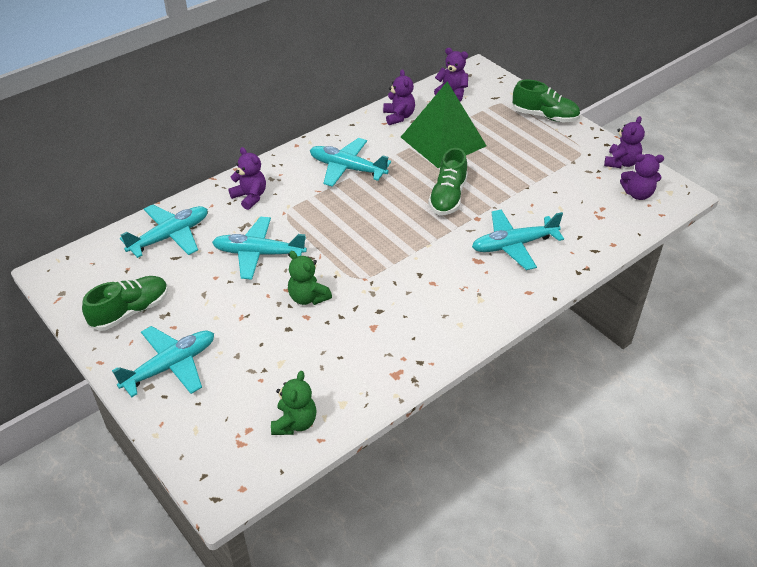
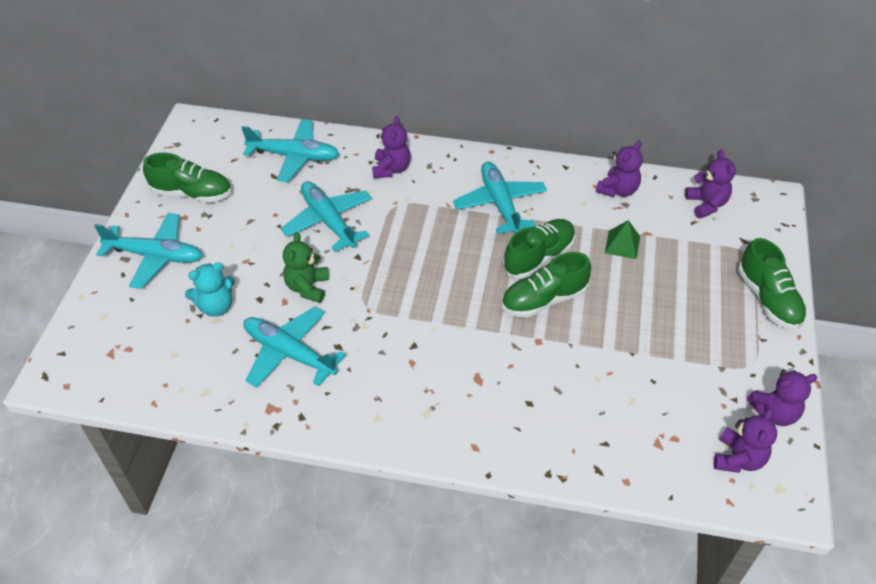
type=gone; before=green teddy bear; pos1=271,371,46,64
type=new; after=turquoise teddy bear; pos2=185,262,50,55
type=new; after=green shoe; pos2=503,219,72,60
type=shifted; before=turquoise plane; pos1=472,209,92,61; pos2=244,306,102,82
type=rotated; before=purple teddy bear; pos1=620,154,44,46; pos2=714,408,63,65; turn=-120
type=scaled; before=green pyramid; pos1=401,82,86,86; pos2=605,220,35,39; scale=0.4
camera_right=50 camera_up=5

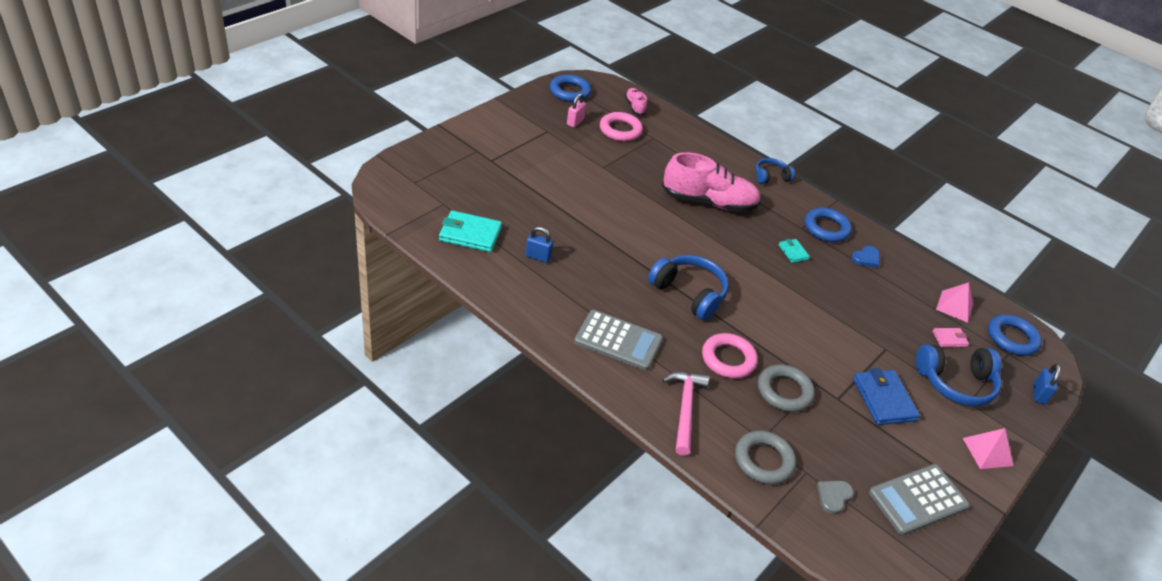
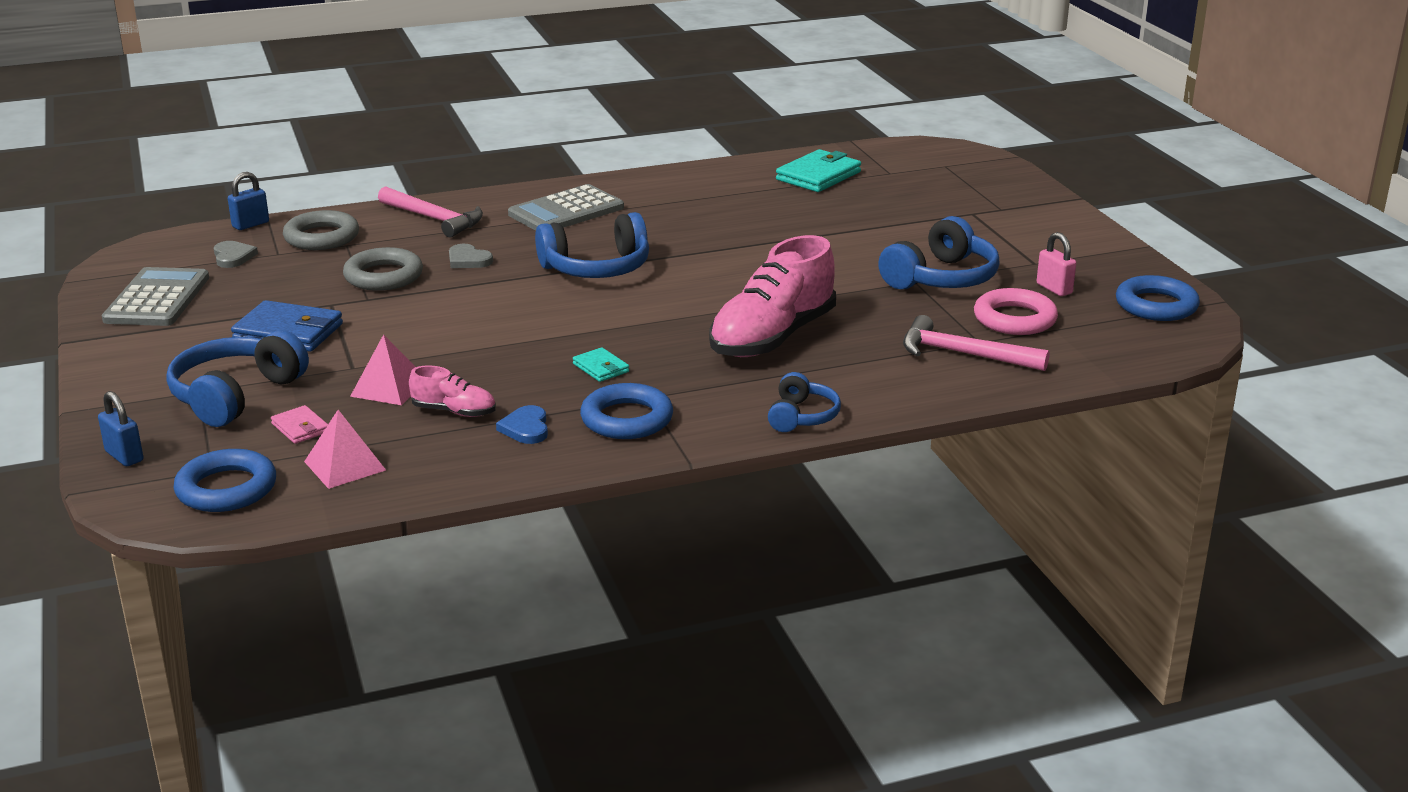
type=new; after=blue headphones; pos2=878,216,122,74
type=new; after=pink hammer; pos2=903,315,147,56
type=shifted; before=blue padlock; pos1=525,227,28,36; pos2=228,172,41,58
type=shifted; before=pink shoe; pos1=625,88,22,28; pos2=409,366,87,51
type=shifted; before=pink pyramid; pos1=963,428,50,41; pos2=350,334,65,71
type=swapped; before=pink ring; after=grey heart; pos1=702,333,56,46; pos2=449,244,44,24
type=rotated; before=turquoise wallet; pos1=779,239,31,24; pos2=573,347,56,35; turn=45
type=rotated; before=pink wallet; pos1=932,328,37,19; pos2=271,405,57,39; turn=-60
camera_right=125 camera_up=-15

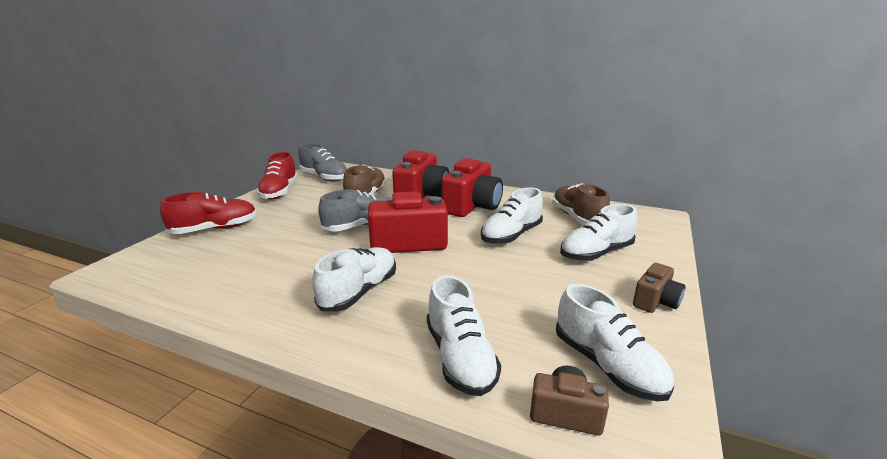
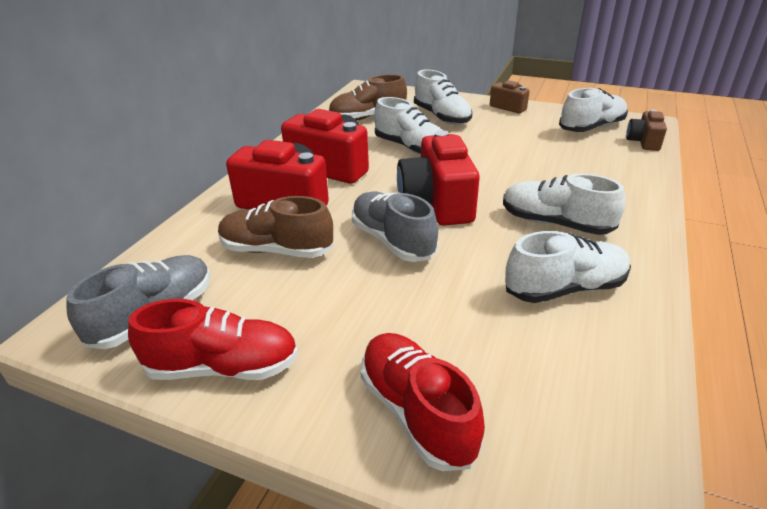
type=shifted; before=white shoe; pos1=427,275,74,121; pos2=505,231,126,72
camera_right=-90 camera_up=10

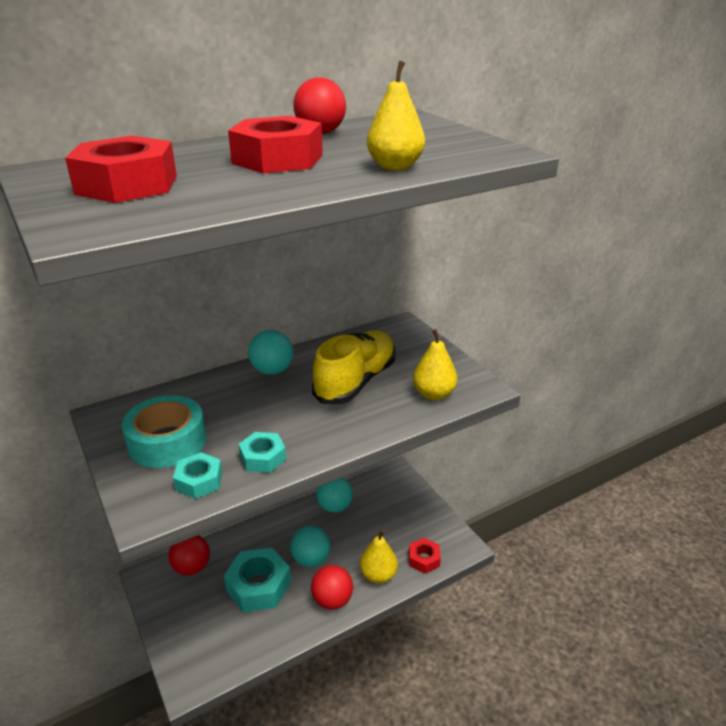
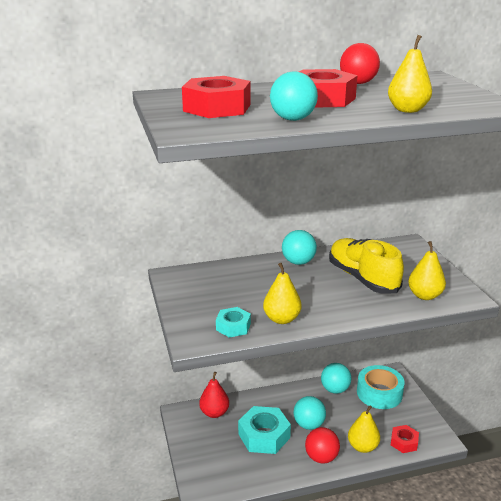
type=new; after=turquoise ball; pos2=270,71,48,50
type=shifted; before=turquoise tape; pos1=122,395,84,73; pos2=357,365,48,44
type=swapped; before=red ball; after=red pear; pos1=168,535,42,40; pos2=199,372,30,46
type=swapped; before=turquoise nut; after=yellow pear; pos1=239,432,47,41; pos2=263,263,39,61
type=rotated; before=yellow shoe; pos1=312,330,84,74; pos2=329,238,75,56; turn=-75
camera_right=15 camera_up=-5

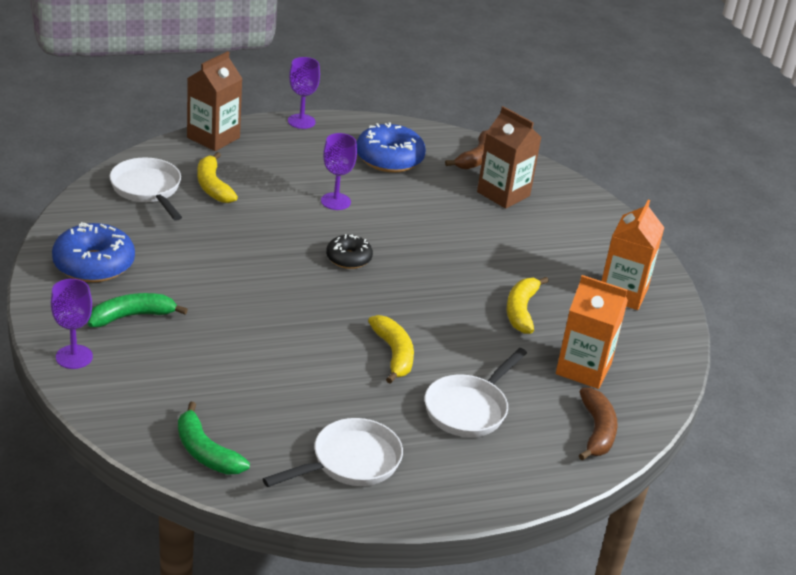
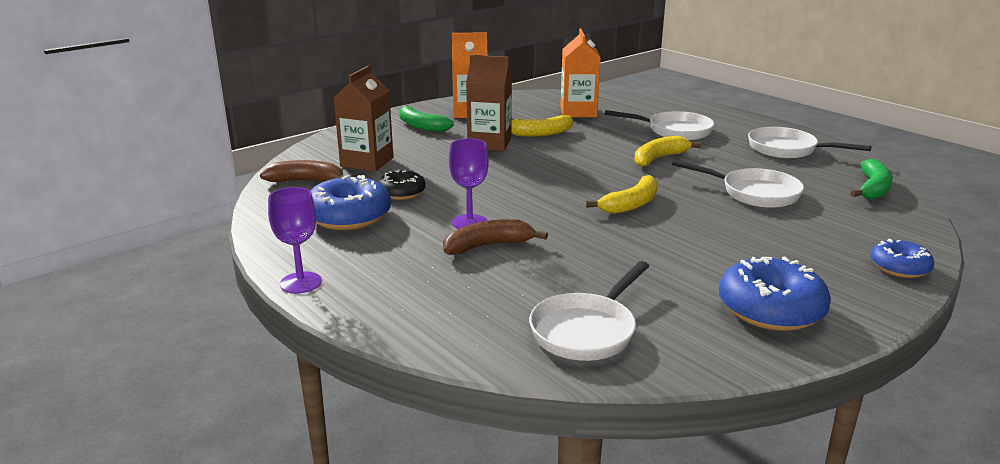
type=new; after=white pan; pos2=672,160,132,48
type=shifted; before=green banana; pos1=88,293,100,34; pos2=399,105,55,27
type=shifted; before=brown carton; pos1=187,51,55,100; pos2=466,55,46,96
type=shifted; before=yellow banana; pos1=197,152,41,51; pos2=586,175,72,39
type=shifted; before=black donut; pos1=326,234,47,35; pos2=379,169,47,31
type=shifted; before=brown banana; pos1=579,388,39,72; pos2=443,219,105,36
type=swapped; before=purple goblet; after=blue donut; pos1=51,279,42,90; pos2=870,239,64,39
camera_right=-110 camera_up=-10

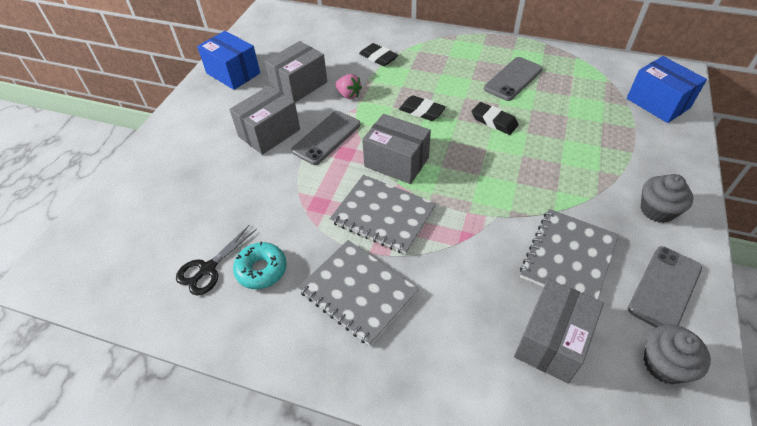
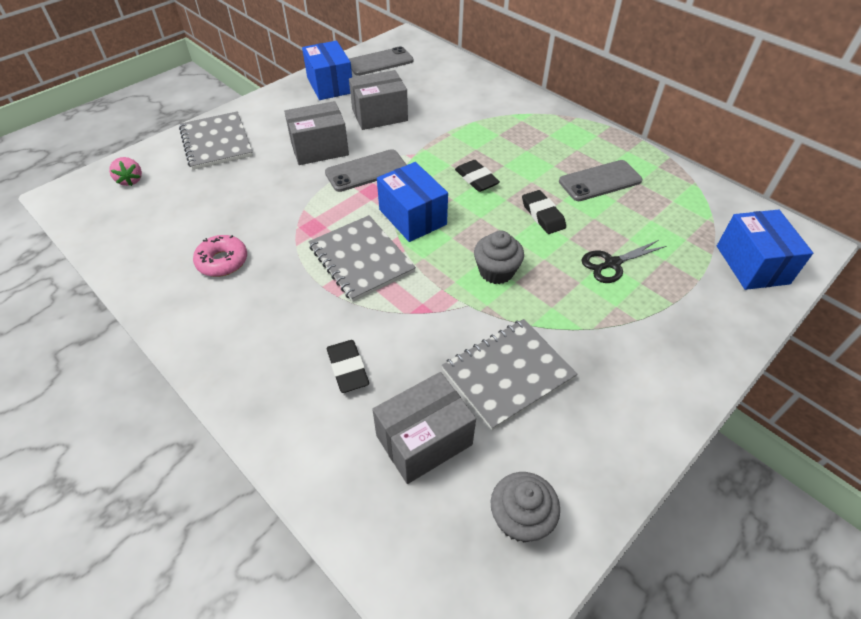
type=shifted; before=black scissors; pos1=176,225,81,70; pos2=581,240,85,43
type=shifted; before=grey notebook; pos1=298,240,121,106; pos2=179,111,74,59
type=shifted; before=pink strawberry; pos1=335,74,27,25; pos2=109,157,33,29
type=shifted; before=black eraser; pos1=359,43,39,23; pos2=327,340,42,53
type=shifted; before=grey phone; pos1=628,246,74,82; pos2=349,46,65,30
type=shifted; before=grey cupcake; pos1=641,174,52,49; pos2=474,230,50,54
type=repainted; before=turquoise donut; after=pink donut; pos1=233,242,54,47; pos2=193,235,54,42
type=repainted; before=grey box; after=blue box; pos1=362,114,69,70; pos2=377,162,71,80
camera_right=25 camera_up=0

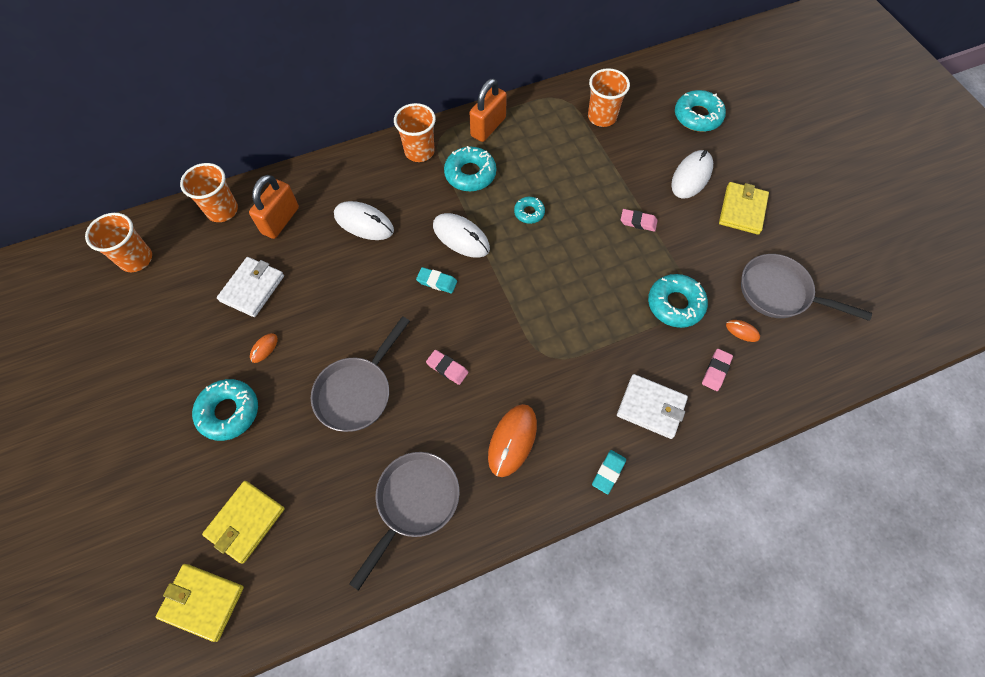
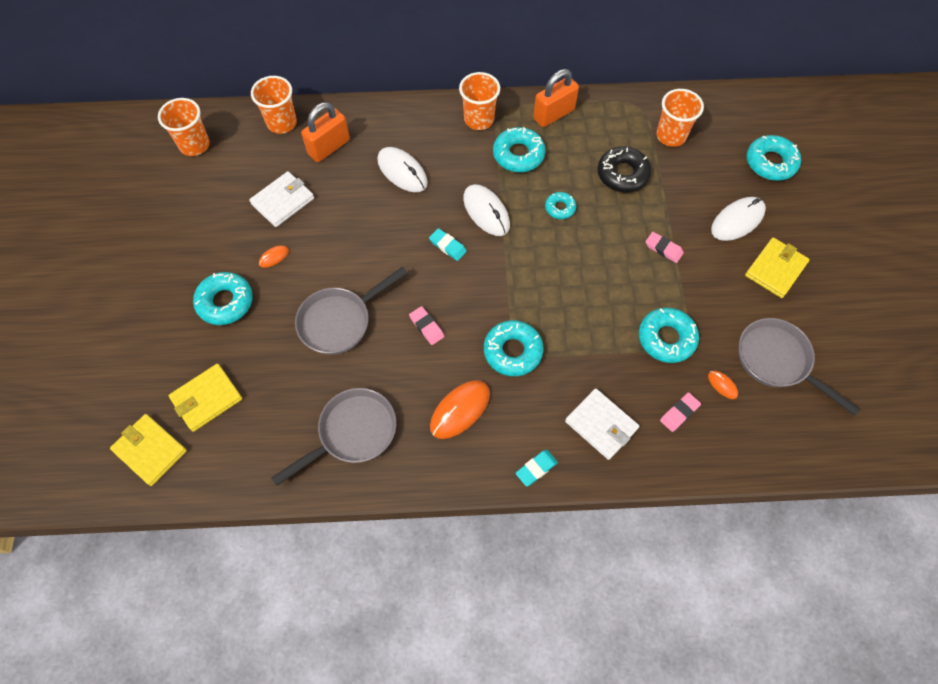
type=new; after=turquoise donut; pos2=484,320,60,56
type=new; after=black donut; pos2=597,146,54,46
camera_right=20 camera_up=0

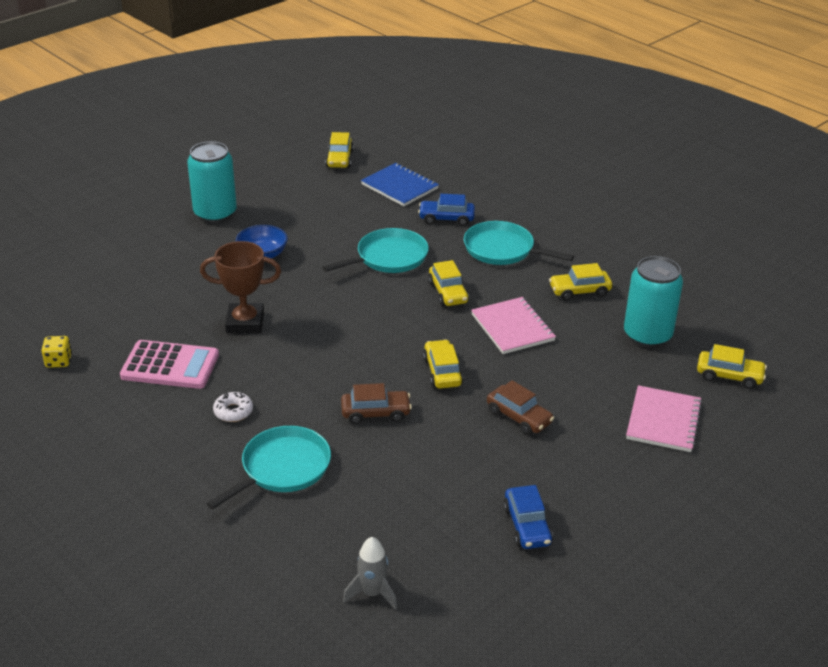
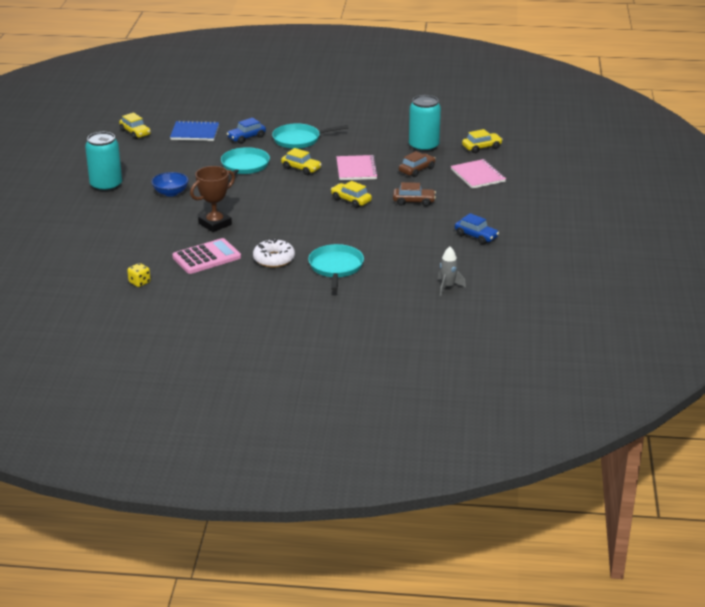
type=gone; before=yellow car; pos1=549,263,63,38
type=shifted; before=brown car; pos1=341,383,71,41; pos2=399,151,37,26
type=rotated; before=pink notebook; pos1=471,297,85,57; pos2=336,155,42,25; turn=60
type=scaled; before=white donut; pos1=213,392,40,30; pos2=253,239,42,29; scale=1.61
camera_right=-40 camera_up=-5

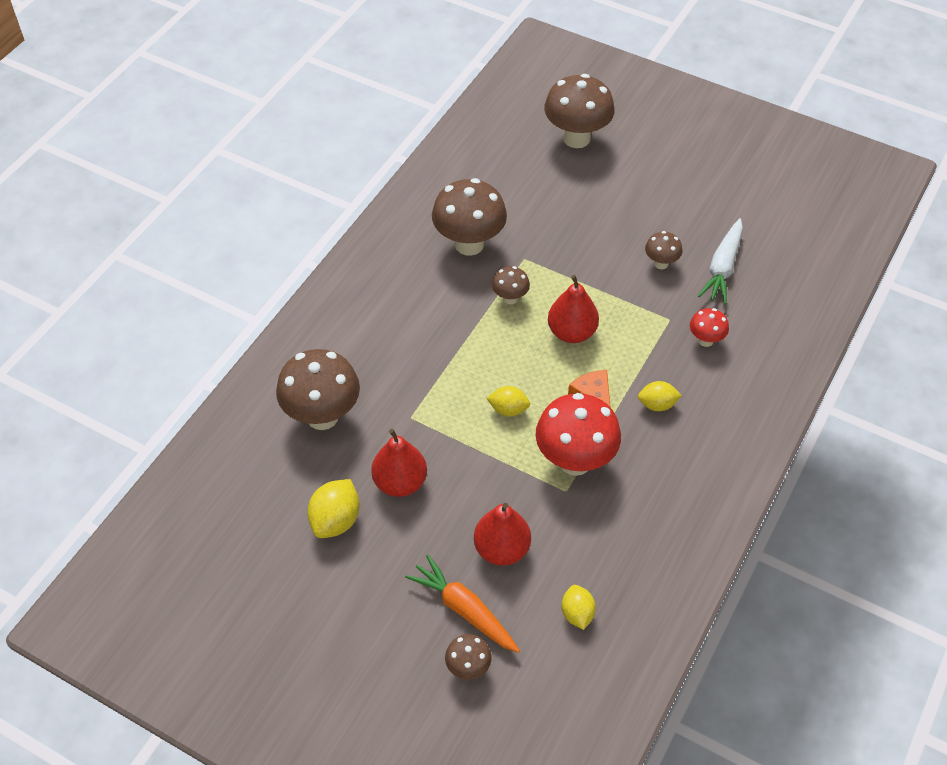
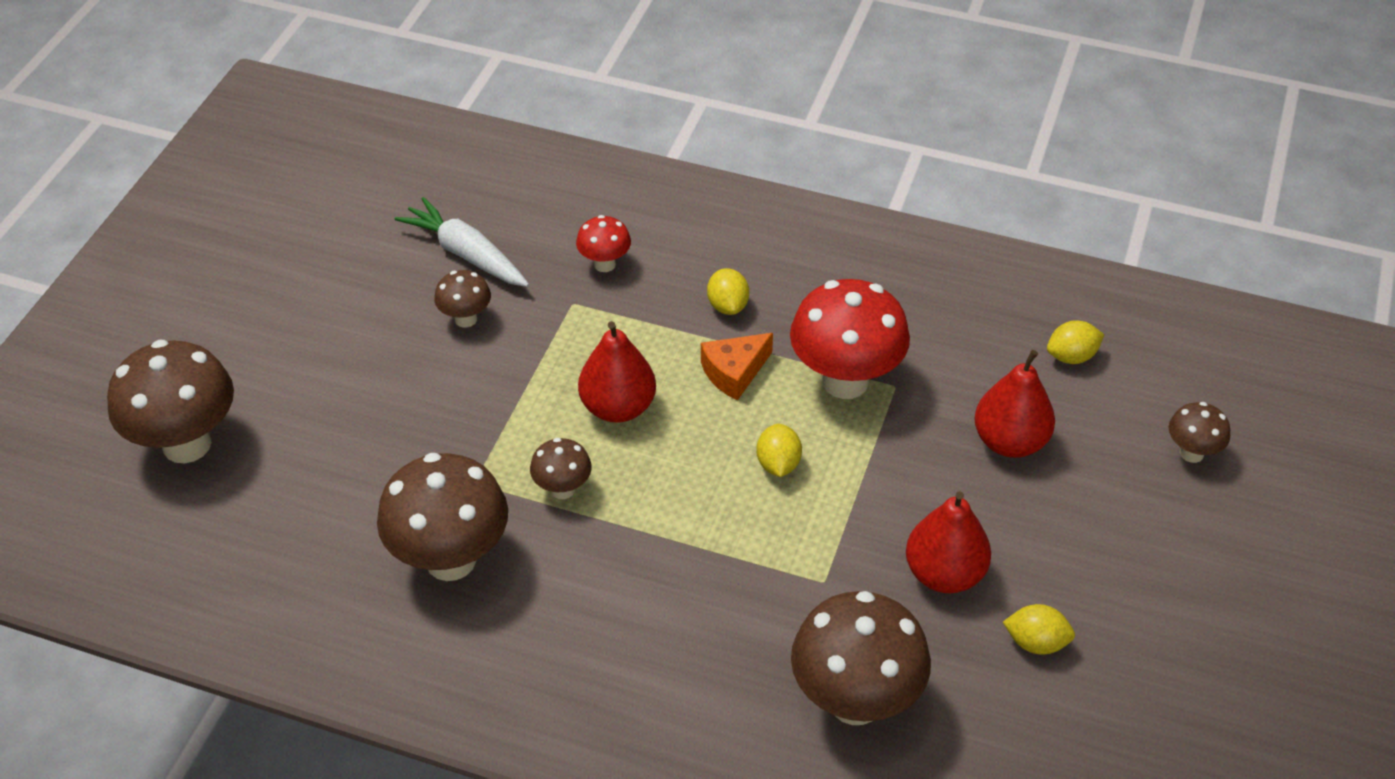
type=gone; before=orange carrot; pos1=405,554,115,99
type=rotated; before=white carrot; pos1=698,218,45,86; pos2=395,197,134,90; turn=-150
type=scaled; before=yellow lemon; pos1=307,479,52,59; pos2=1003,604,72,51; scale=0.65
camera_right=-100 camera_up=-5

